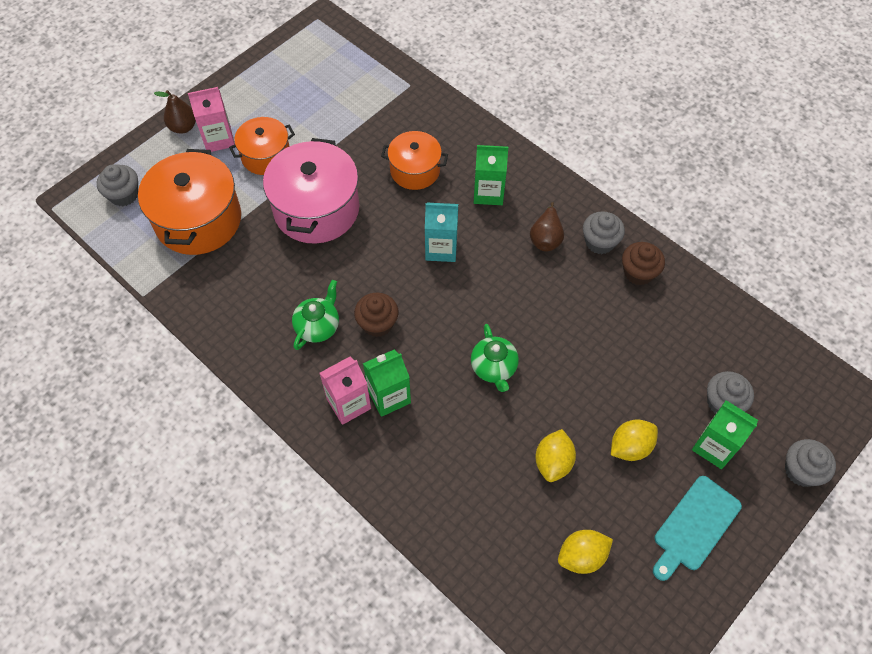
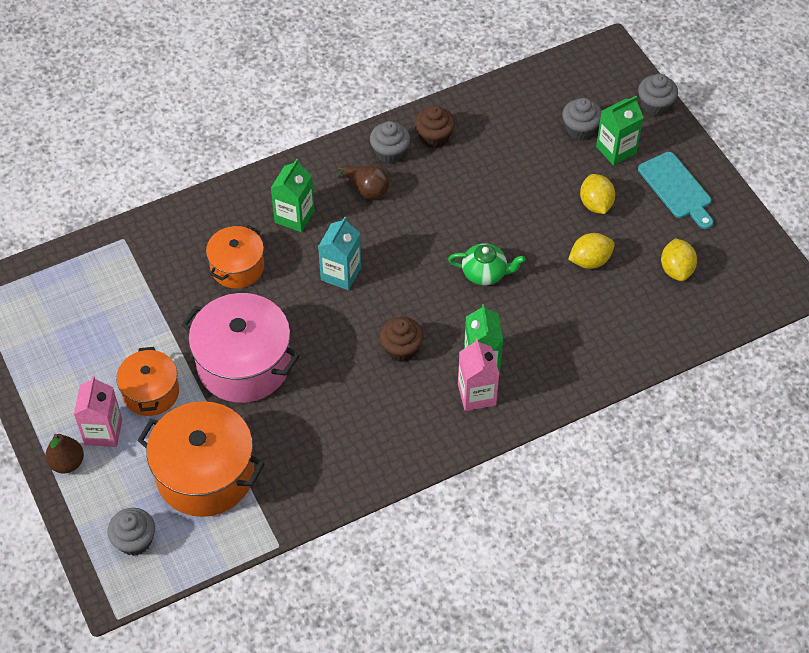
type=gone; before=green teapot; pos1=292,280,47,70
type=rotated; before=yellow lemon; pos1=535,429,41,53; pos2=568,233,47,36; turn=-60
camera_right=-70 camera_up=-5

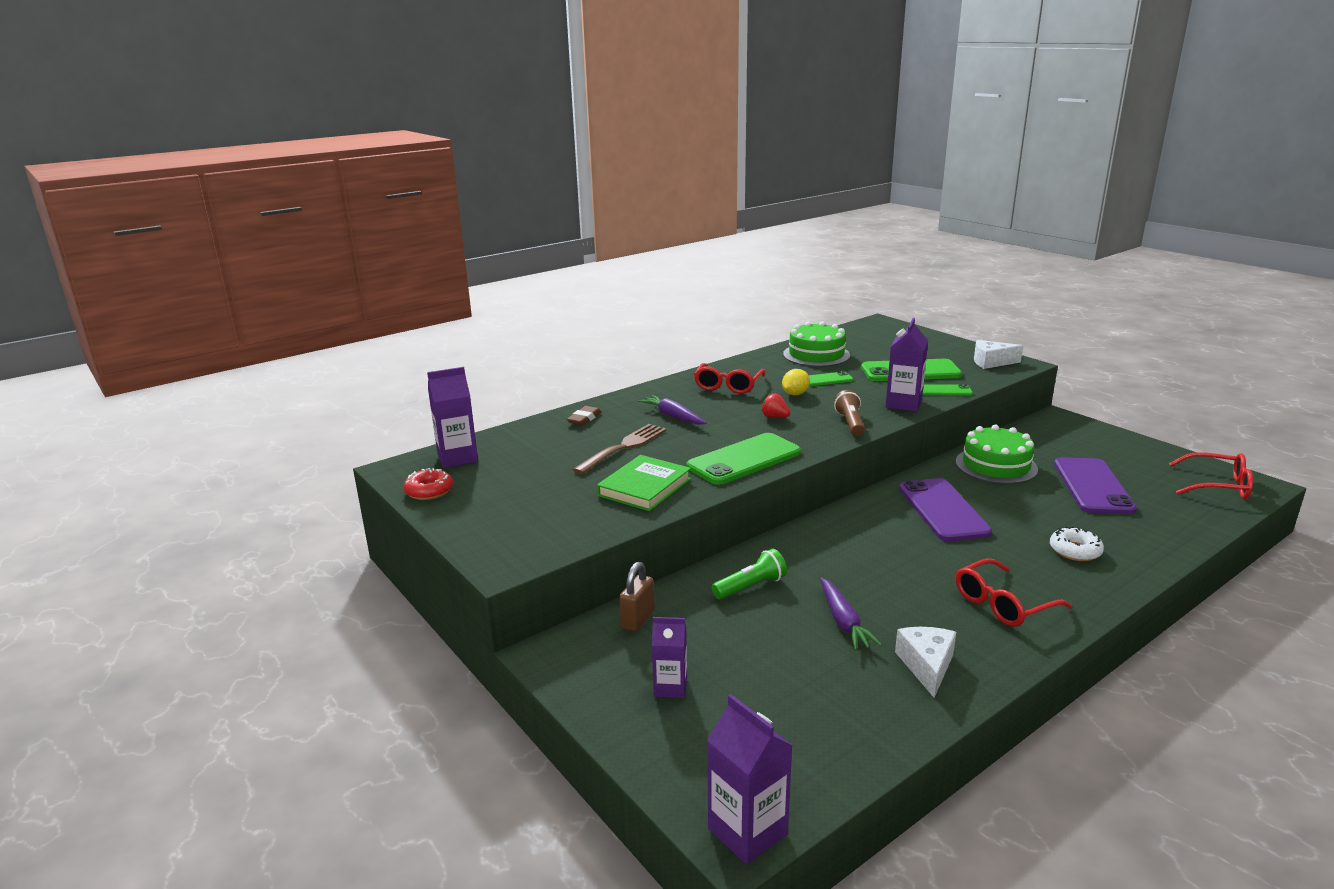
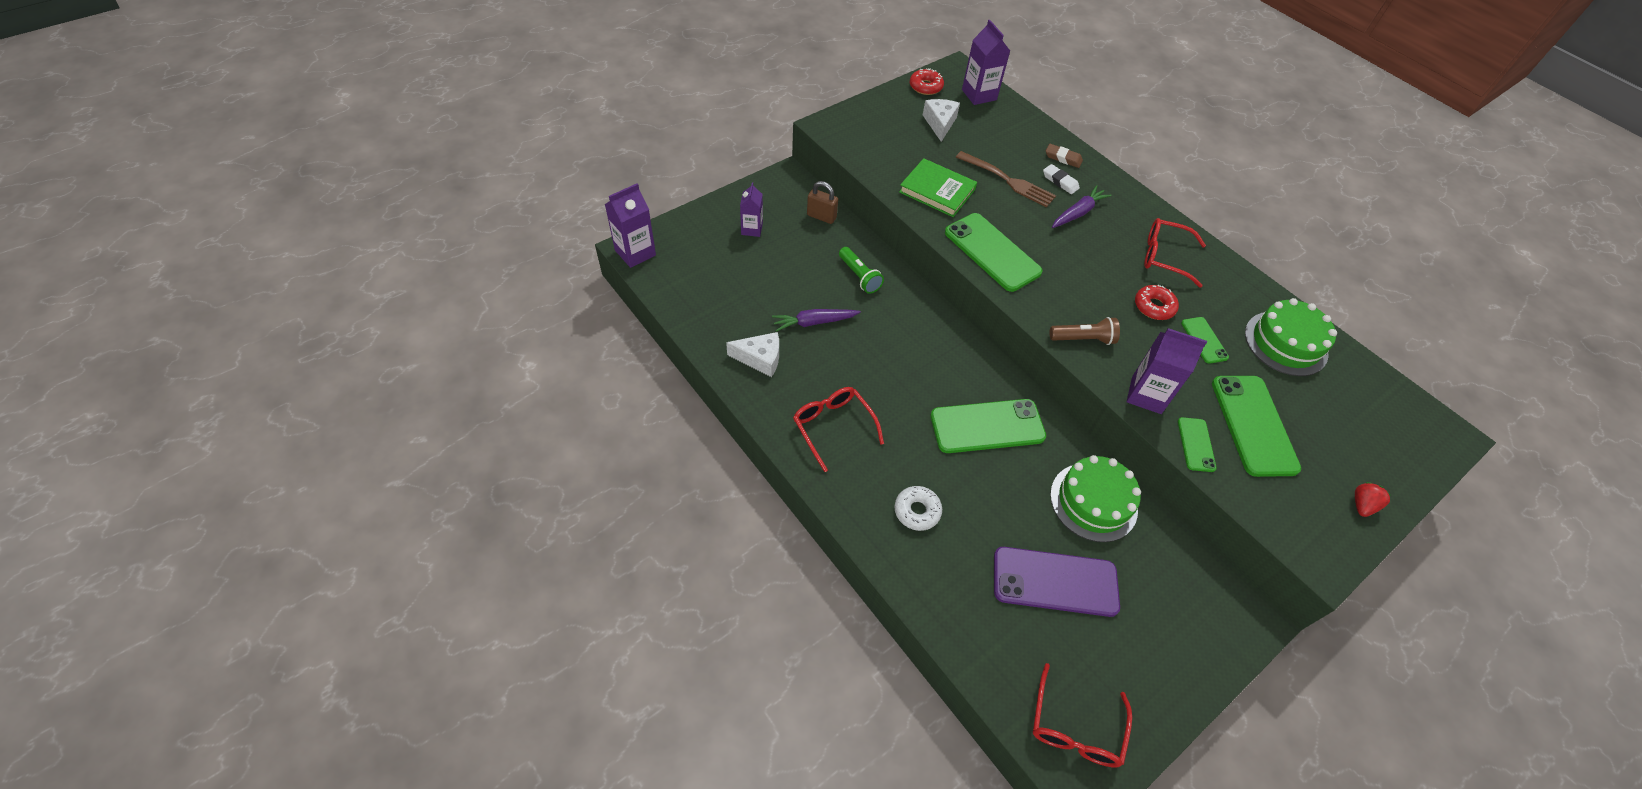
type=new; after=white eraser; pos2=1043,164,37,30
type=shifted; before=red strawberry; pos1=761,393,29,25; pos2=1355,482,35,35
type=shifted; before=white cheese; pos1=974,340,49,29; pos2=923,99,37,43
type=swapped; before=yellow lemon; after=red donut; pos1=782,369,28,26; pos2=1135,285,44,35
type=repainted; before=purple phone; after=green phone; pos1=899,478,93,63; pos2=931,399,115,54
camera_right=85 camera_up=30

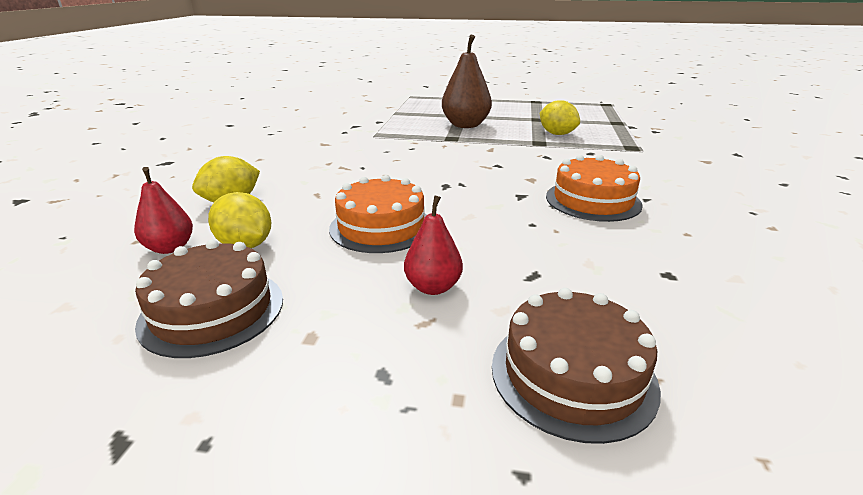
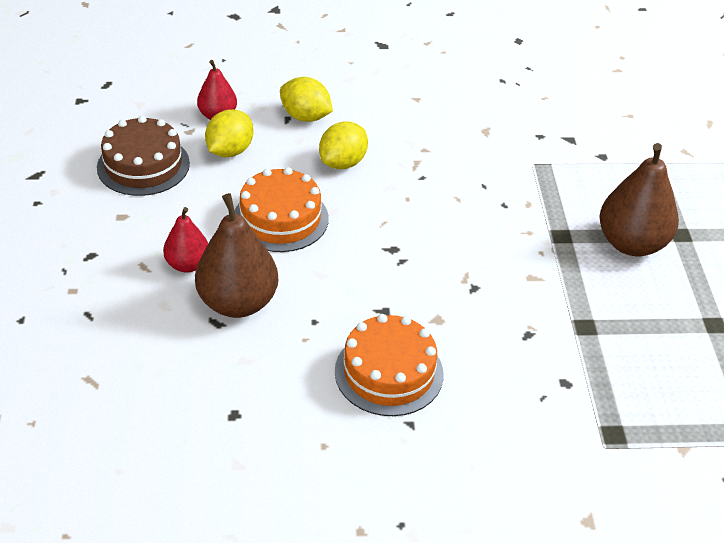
type=gone; before=brown cake; pos1=492,288,169,156
type=new; after=brown pear; pos2=195,193,83,125
type=shifted; before=yellow lemon; pos1=540,100,40,35; pos2=319,122,49,47
camera_right=75 camera_up=15

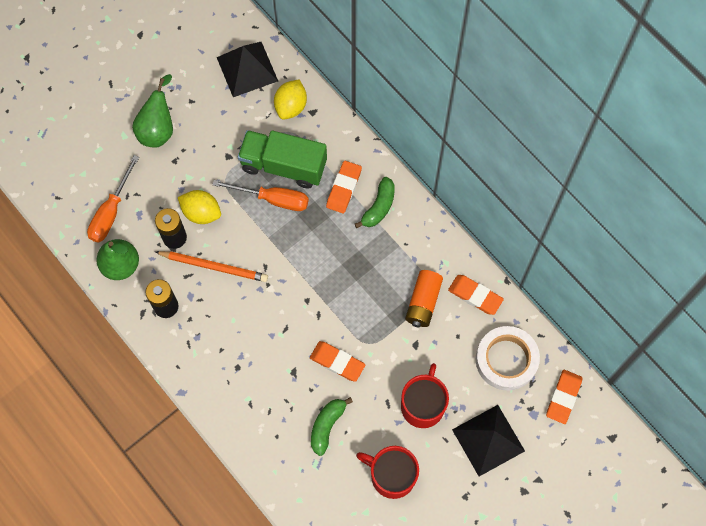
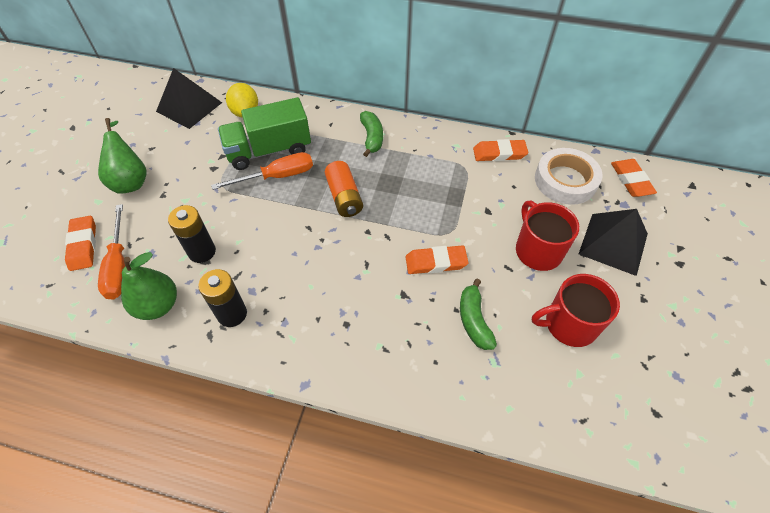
type=gone; before=orange pencil; pos1=156,251,112,31
type=gone; before=yellow lemon; pos1=178,190,43,34
type=shifted; before=orange eraser; pos1=326,161,36,53; pos2=65,216,31,55
type=shifted; before=orange battery; pos1=405,270,38,58; pos2=325,161,38,56
camera_right=-35 camera_up=-15

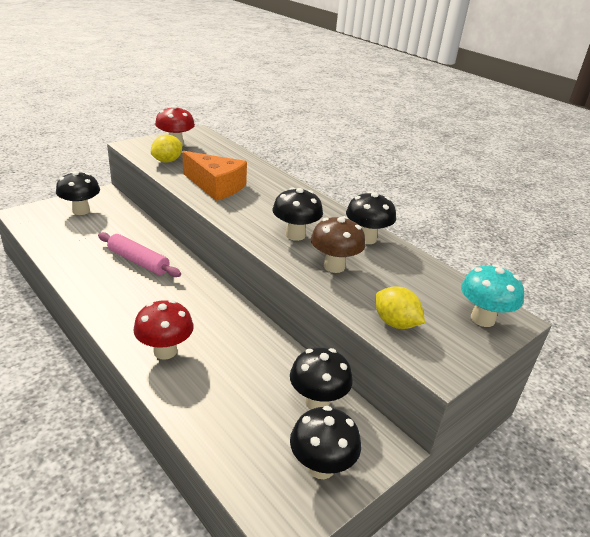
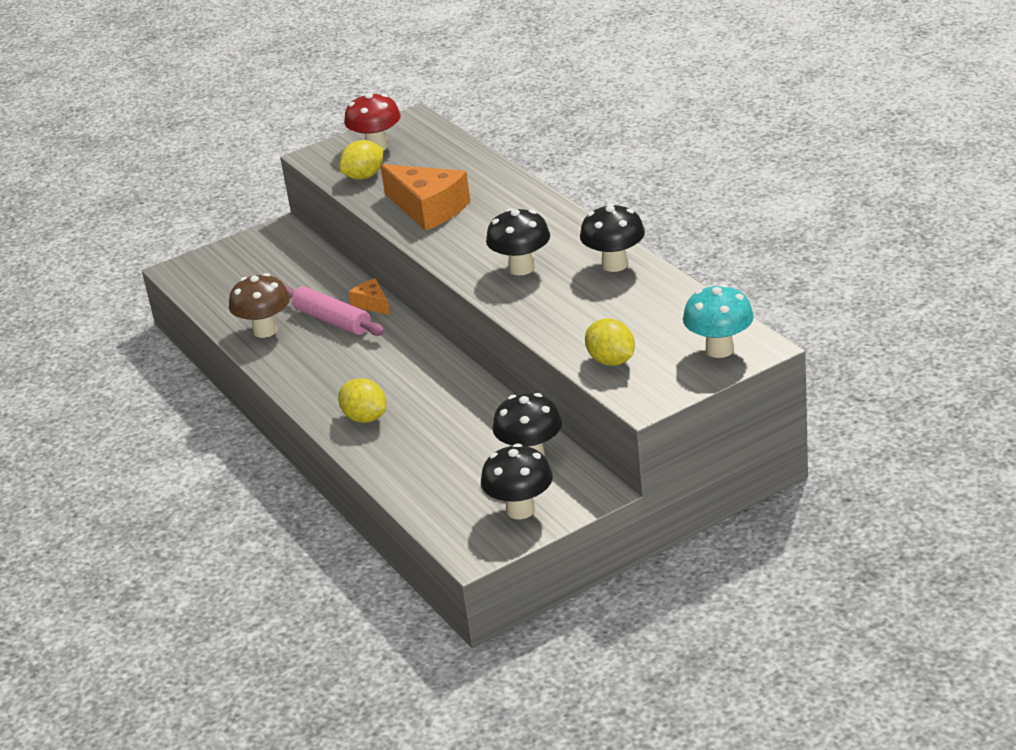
type=gone; before=black mushroom; pos1=56,171,44,44
type=new; after=orange cheese; pos2=349,278,41,37
type=shifted; before=brown mushroom; pos1=311,216,54,57; pos2=229,273,61,65
type=swapped; before=red mushroom; after=yellow lemon; pos1=133,300,61,60; pos2=338,378,48,45
camera_right=15 camera_up=0

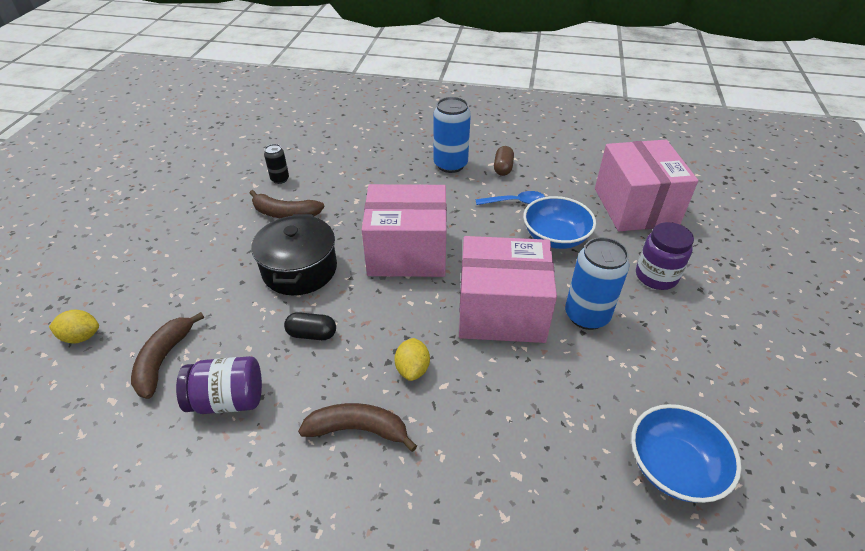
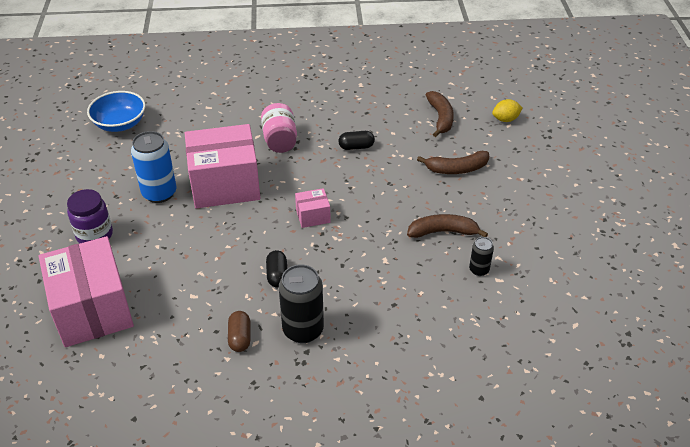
type=gone; before=purple jar; pos1=176,356,86,58
type=gone; before=black pot; pos1=251,214,86,81
type=gone; before=blue spoon; pos1=476,191,69,14
type=gone; before=blue bowl; pos1=523,196,73,53
type=new; after=black capsule; pos2=266,250,21,38
type=shifted; before=brown banana; pos1=298,403,119,49; pos2=417,151,72,23
type=swapped; before=yellow lemon; after=pink jar; pos1=395,338,35,43; pos2=261,103,36,50
type=repainted; before=blue can; after=black can; pos1=434,97,37,76; pos2=279,264,45,79
type=scaled; before=pink box; pos1=362,184,85,93; pos2=295,188,36,40; scale=0.44
camera_right=165 camera_up=0

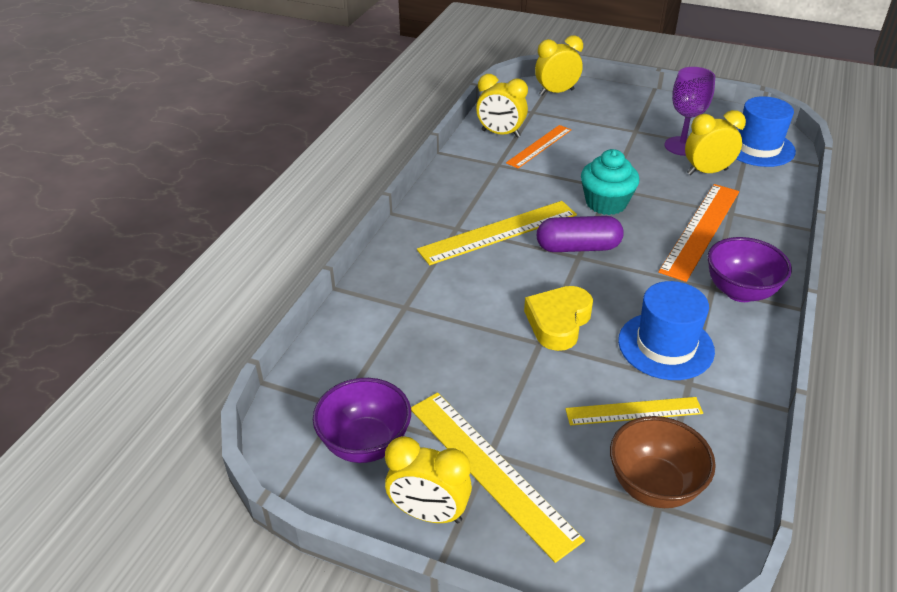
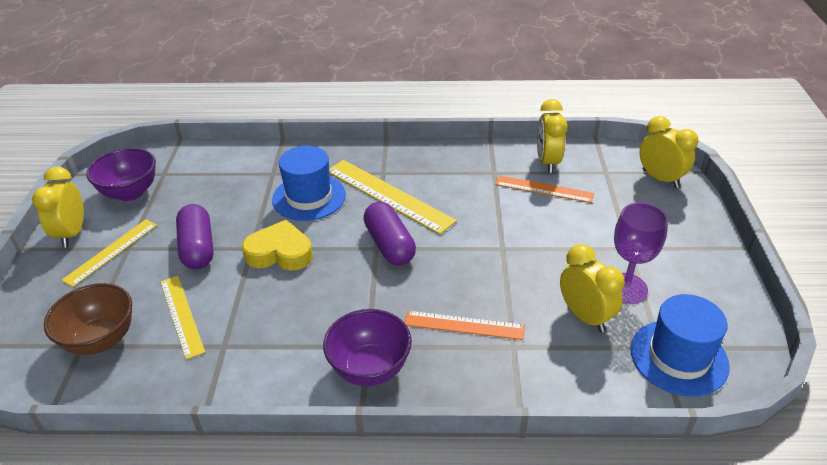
type=gone; before=turquoise cupcake; pos1=581,149,59,66
type=new; after=purple capsule; pos2=176,204,38,65
type=shifted; before=blue hat; pos1=618,281,97,99; pos2=272,146,74,75
type=scaled; before=yellow ruler; pos1=411,392,174,171; pos2=61,219,96,68; scale=0.63
type=scaled; before=orange ruler; pos1=658,184,81,98; pos2=405,311,120,29; scale=0.63
camera_right=70 camera_up=0

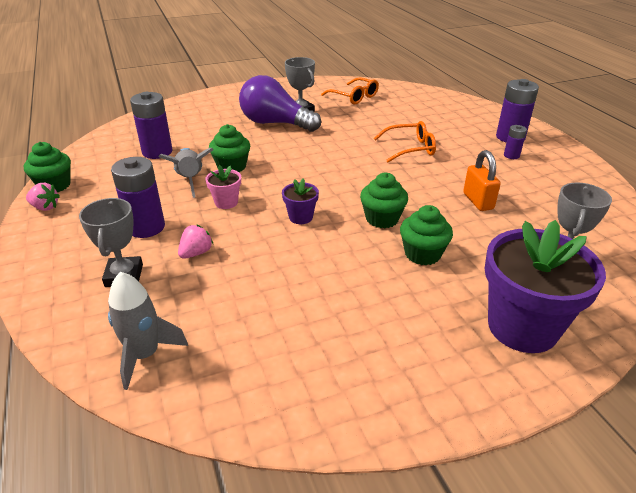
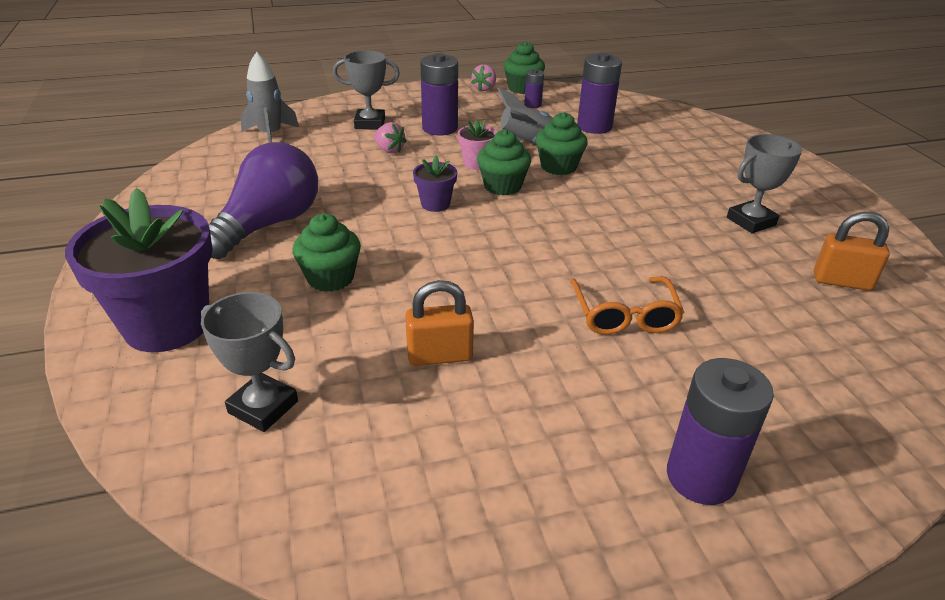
type=shifted; before=purple light bulb; pos1=239,75,82,57; pos2=208,142,110,117
type=shifted; before=green cupcake; pos1=360,173,48,55; pos2=477,129,54,66
type=shifted; before=purple battery; pos1=504,125,23,34; pos2=524,69,20,39
type=swapped; before=orange glasses; after=orange padlock; pos1=321,77,58,28; pos2=814,212,76,79
camera_right=95 camera_up=0

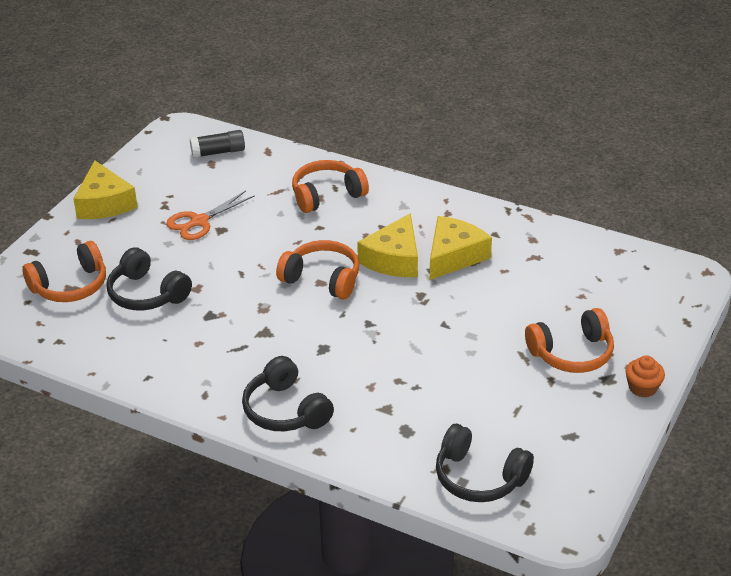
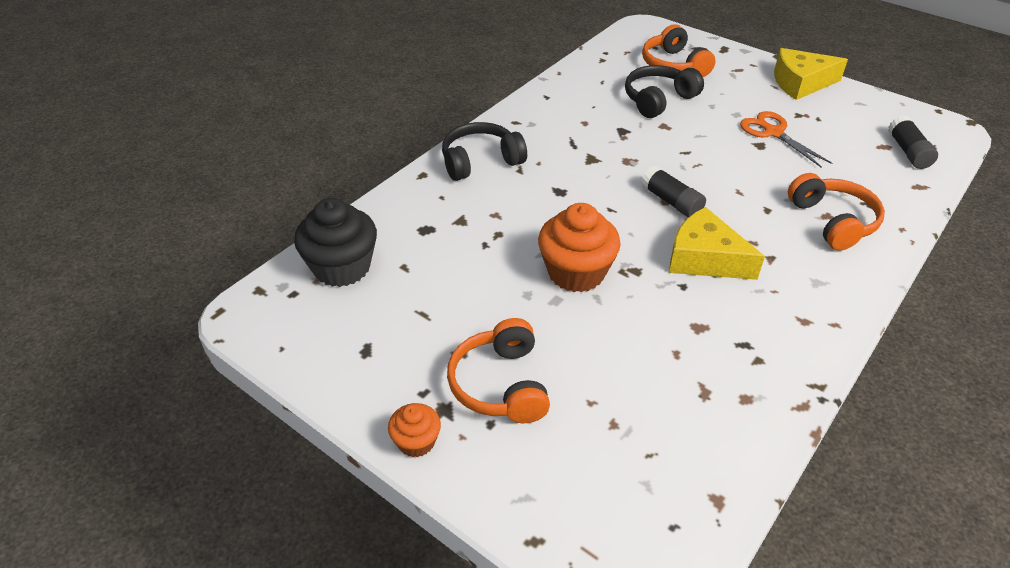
type=gone; before=yellow cheese; pos1=430,216,62,64
type=new; after=orange cupcake; pos2=538,203,83,89
type=swapped; before=orange headphones; after=black glue stick; pos1=276,240,83,59; pos2=641,166,65,52
type=swapped; before=black headphones; after=black cupcake; pos1=436,424,98,78; pos2=294,198,83,89
camera_right=100 camera_up=5

